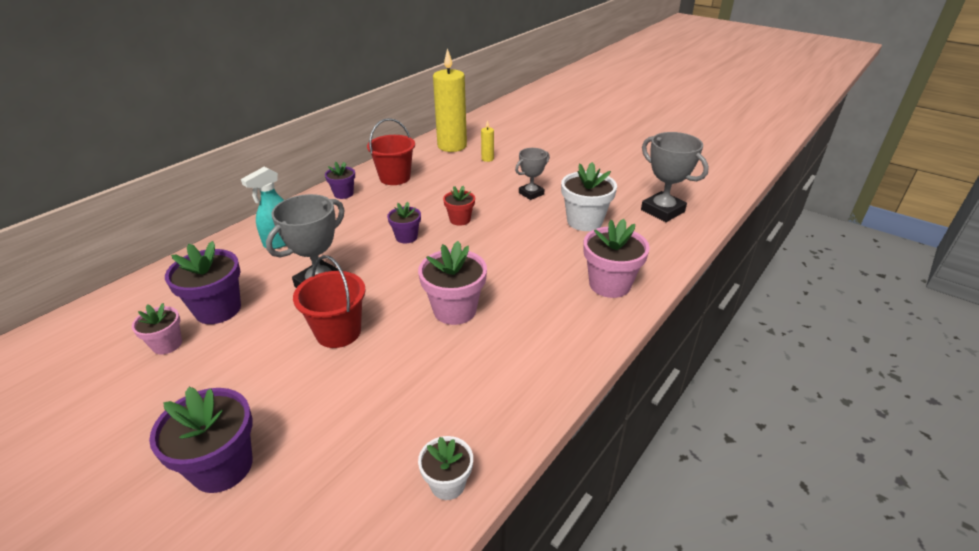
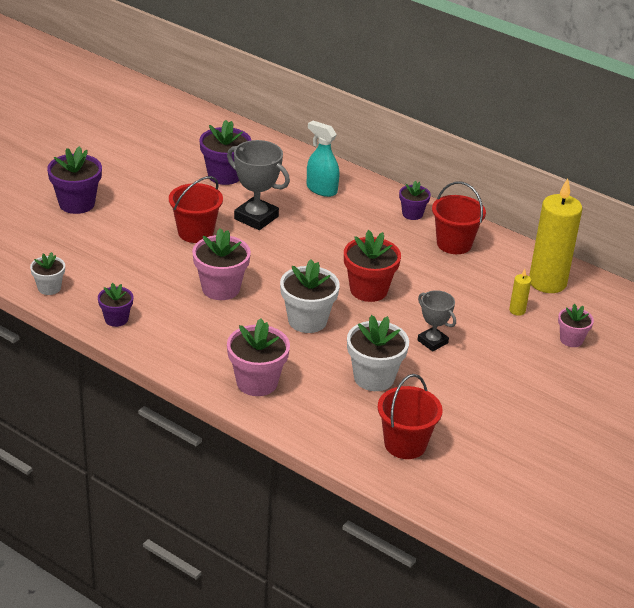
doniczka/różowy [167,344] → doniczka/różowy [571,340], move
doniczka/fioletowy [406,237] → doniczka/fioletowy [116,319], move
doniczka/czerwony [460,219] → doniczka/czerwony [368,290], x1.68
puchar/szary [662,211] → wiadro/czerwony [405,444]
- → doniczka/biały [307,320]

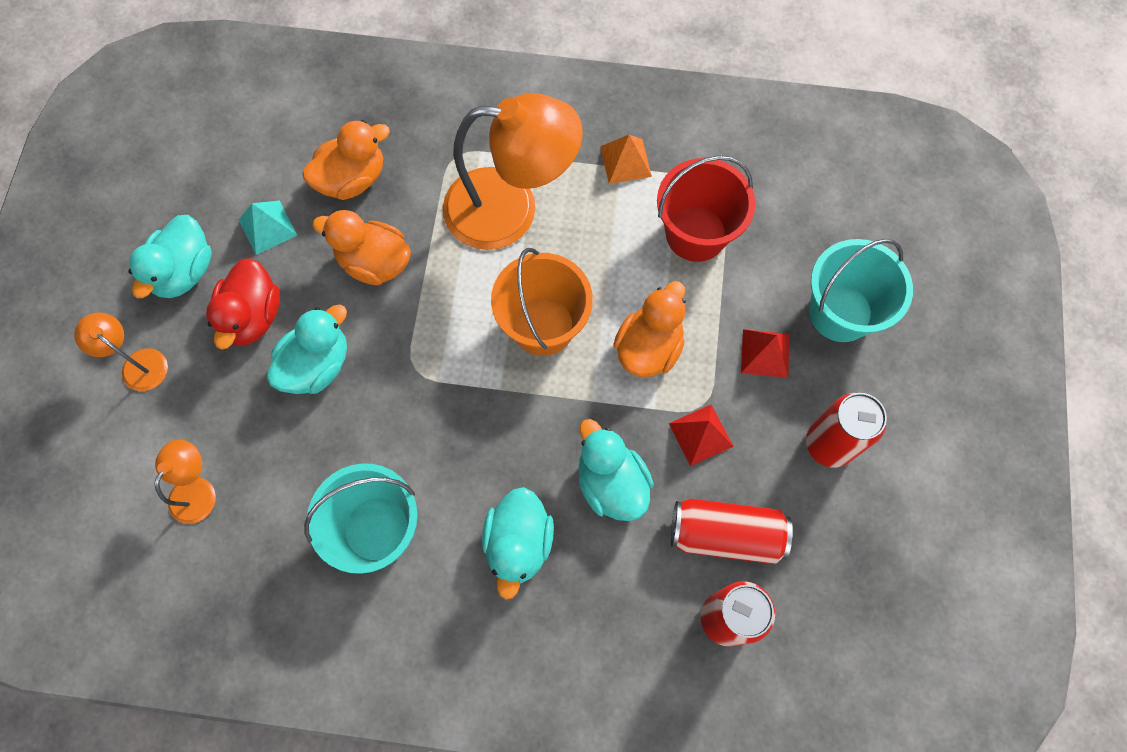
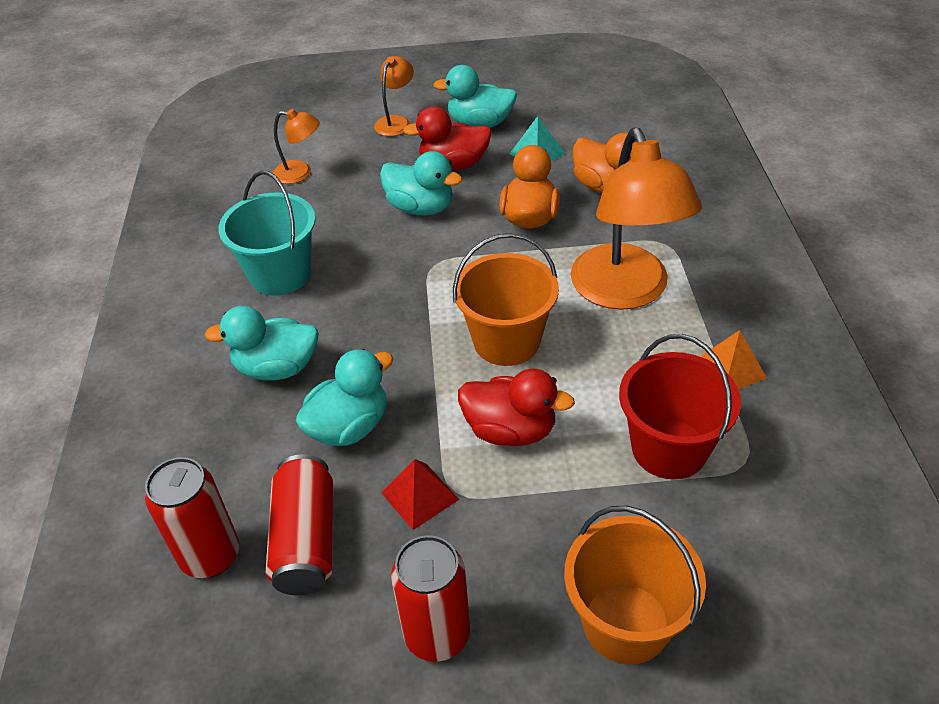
kaczka/pomarańczowy [648,347] → kaczka/czerwony [510,430]
piramida/czerwony [765,353] → -
wiadro/turkusowy [840,312] → wiadro/pomarańczowy [626,623]

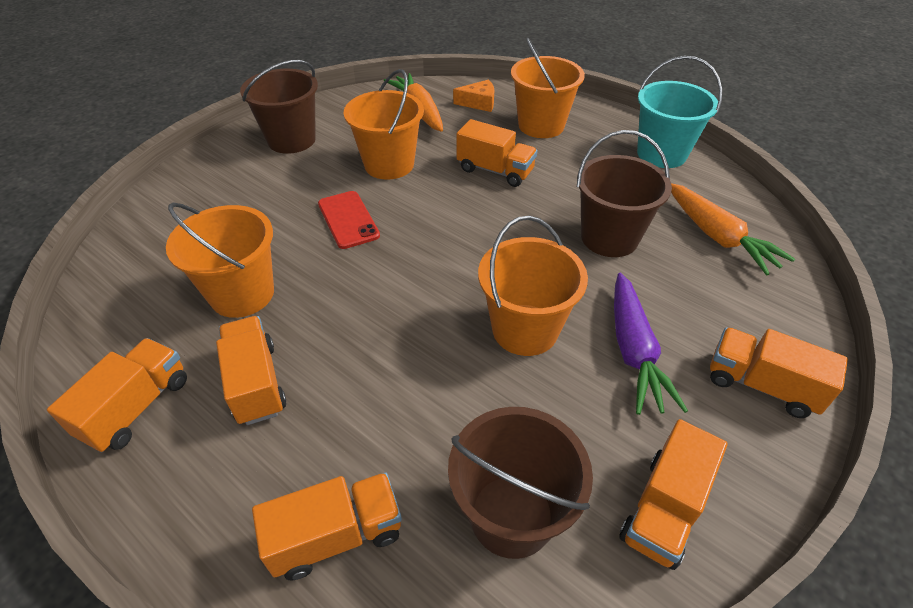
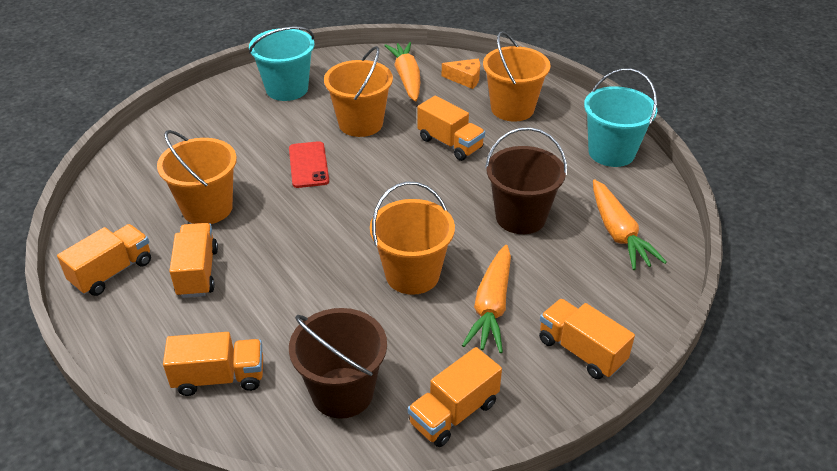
wiadro/brązowy [291,140] → wiadro/turkusowy [287,89]
marchewka/fioletowy [634,351] → marchewka/pomarańczowy [491,307]

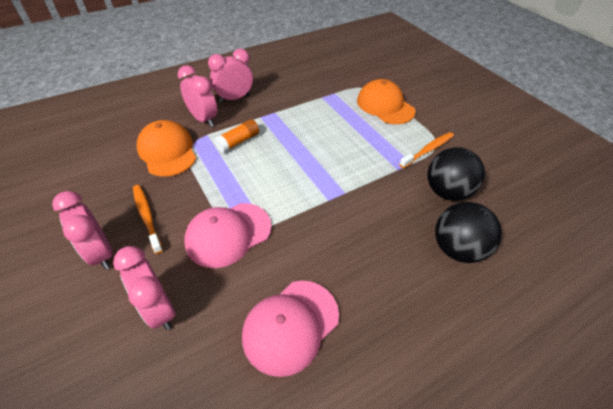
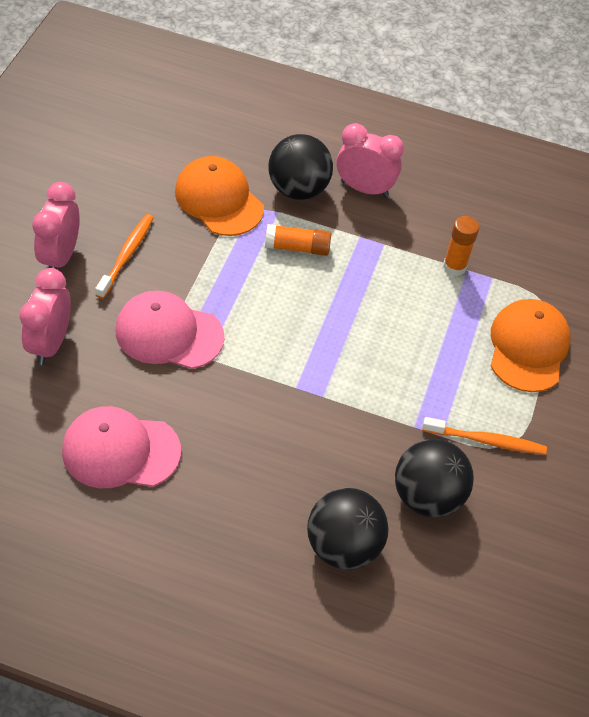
czapka/pomarańczowy [167,151] → czapka/pomarańczowy [219,200], 60 degrees counterclockwise
budzik/różowy [203,119] → piłka/czarny [298,189]
- → klej w sztyfcie/pomarańczowy [454,267]

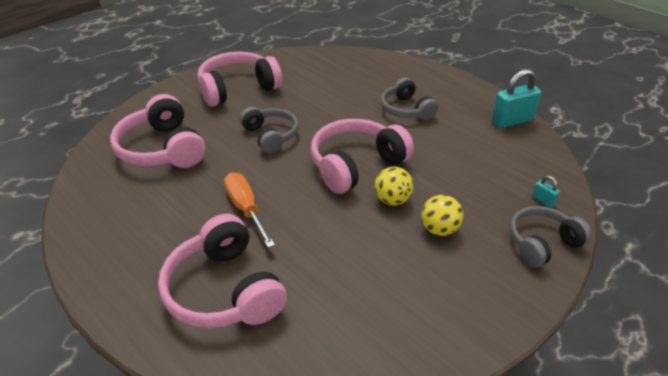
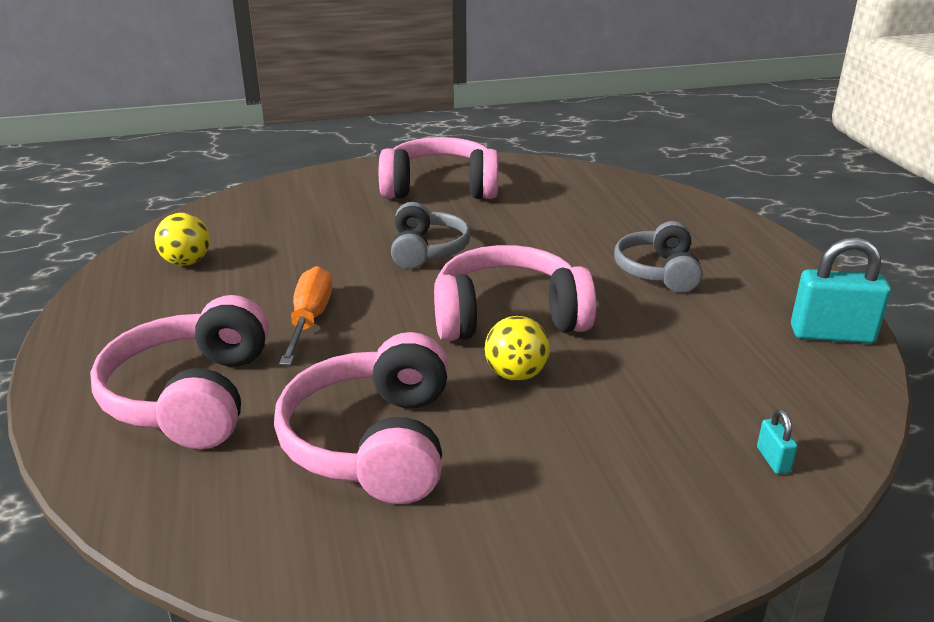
słuchawki/różowy [162,149] → słuchawki/różowy [374,442], move
piłka/żółty [439,229] → piłka/żółty [186,262], move
słuchawki/szary [542,243] → -

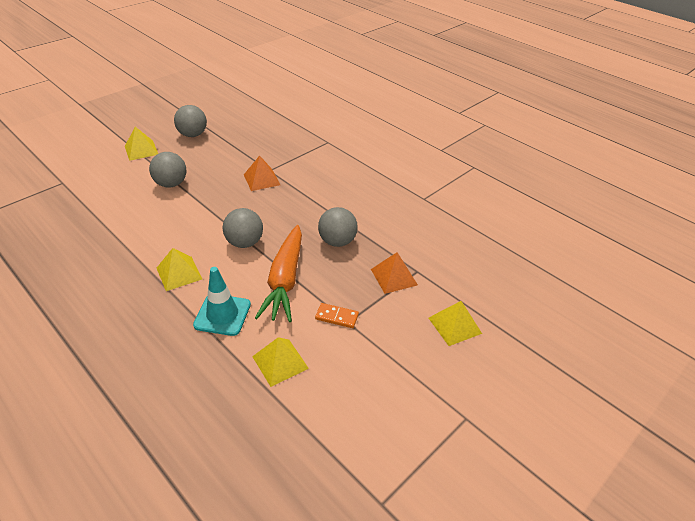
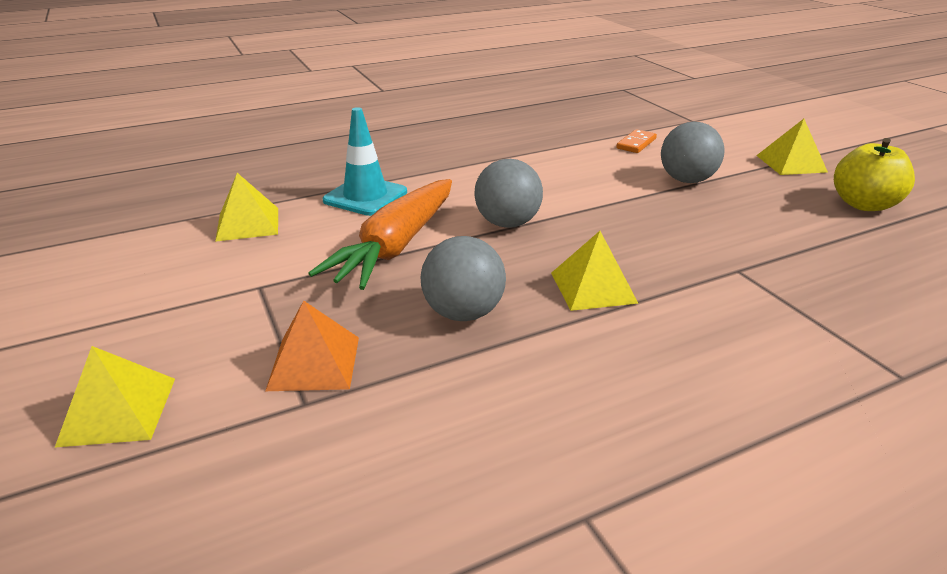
piramida/żółty [179,273] → piramida/żółty [593,287], move
piłka/szary [193,135] → jabłko/żółty [863,204]
piramida/pomarańczowy [261,179] → -
marchewka/pomarańczowy [285,280] → marchewka/pomarańczowy [396,246], 90 degrees counterclockwise
kostka domina/pomarańczowy [336,317] → kostka domina/pomarańczowy [636,143], move

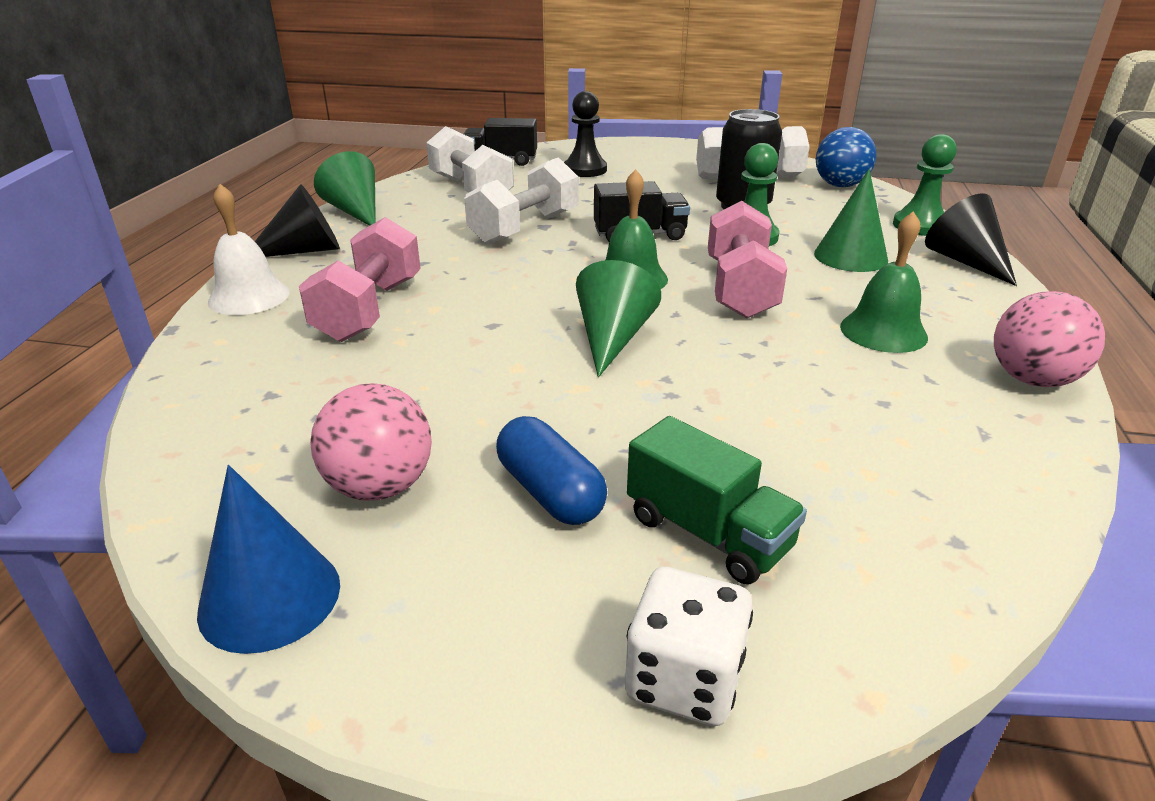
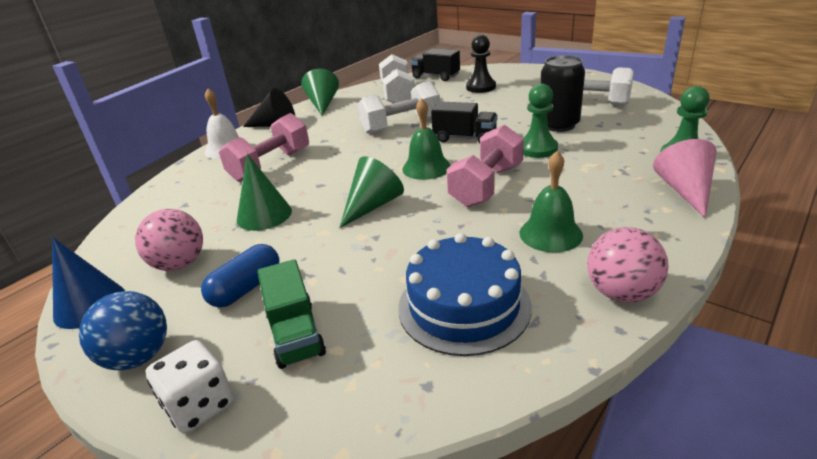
kapsułka/niebieski [550,492] → kapsułka/niebieski [246,288], 45 degrees clockwise
stożek/zielony [850,257] → stożek/zielony [264,215], move
piłka/niebieski [840,185] → piłka/niebieski [138,357], move
stożek/czarny [965,261] → stożek/różowy [685,191]
- → tort/niebieski [464,306]

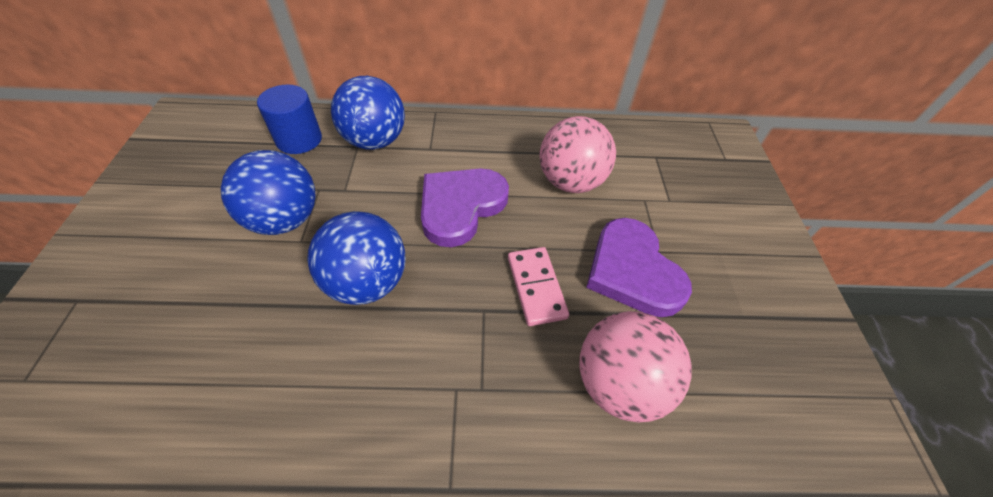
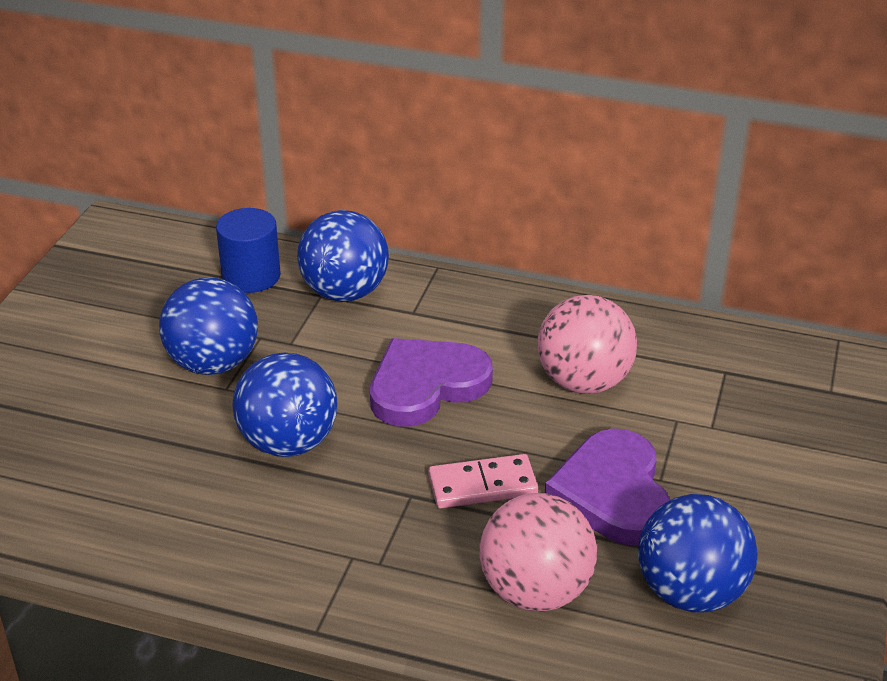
kostka domina/różowy [536,287] → kostka domina/różowy [482,485], 75 degrees clockwise
- → piłka/niebieski [691,592]

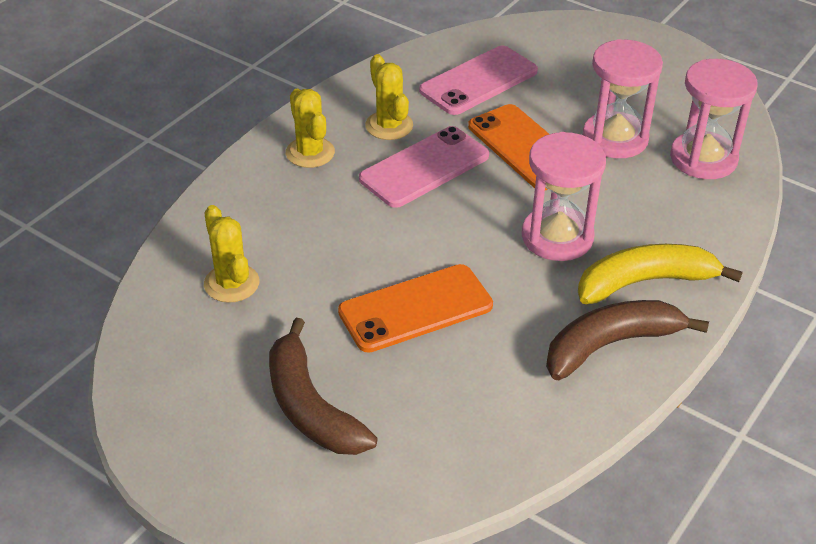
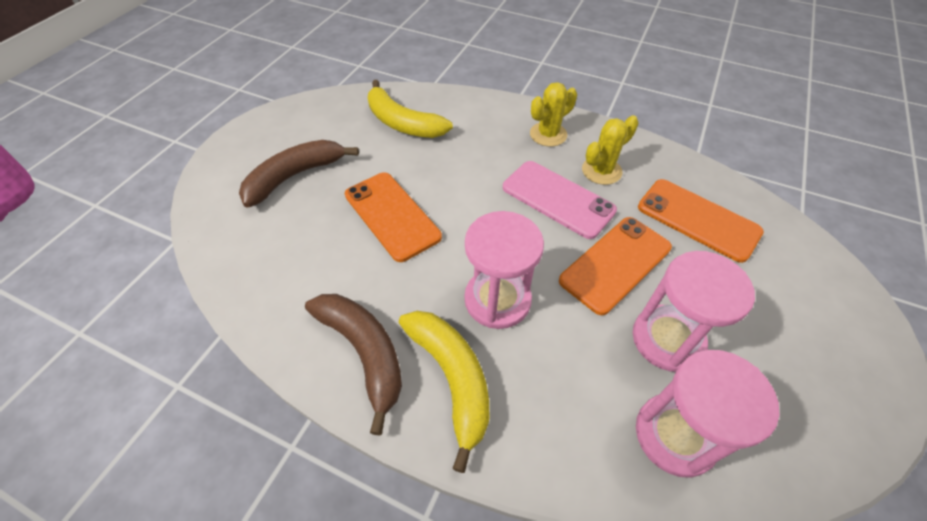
kaktus/żółty [231,283] → banan/żółty [402,123]
telefon/różowy [478,81] → telefon/pomarańczowy [698,219]

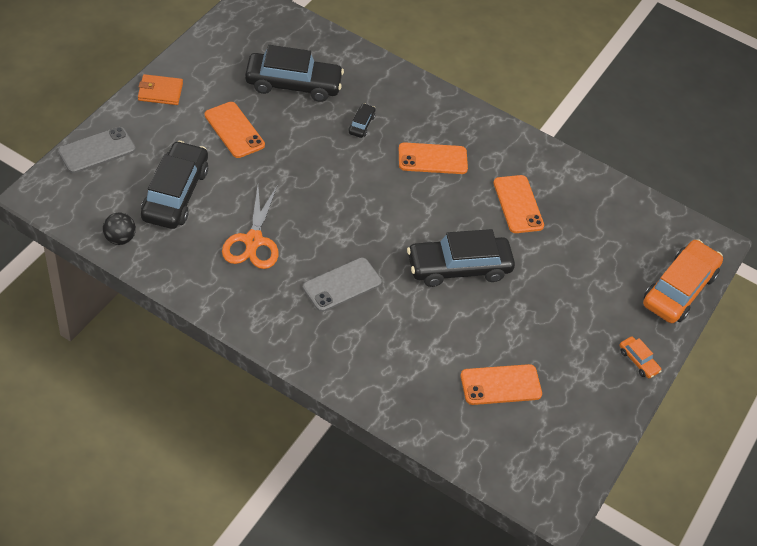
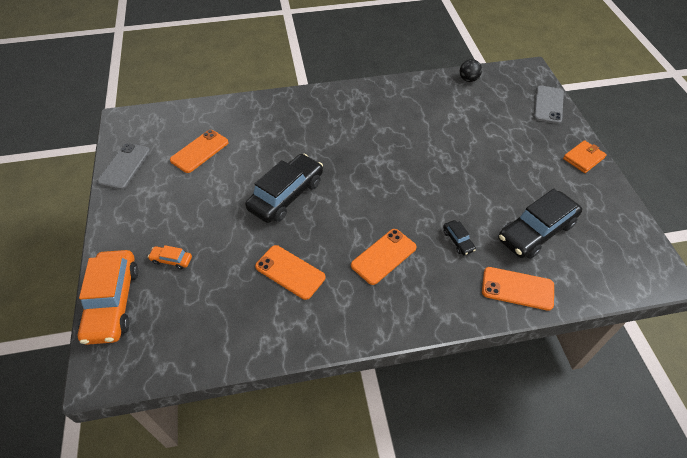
samochód/czarny [175,194] → -
telefon/pomarańczowy [234,130] → telefon/pomarańczowy [517,288], move
nożyczki/pomarańczowy [253,241] → -
telefon/szary [342,285] → telefon/szary [124,166], move
samochód/pomarańczowy [638,361] → samochód/pomarańczowy [171,260], move

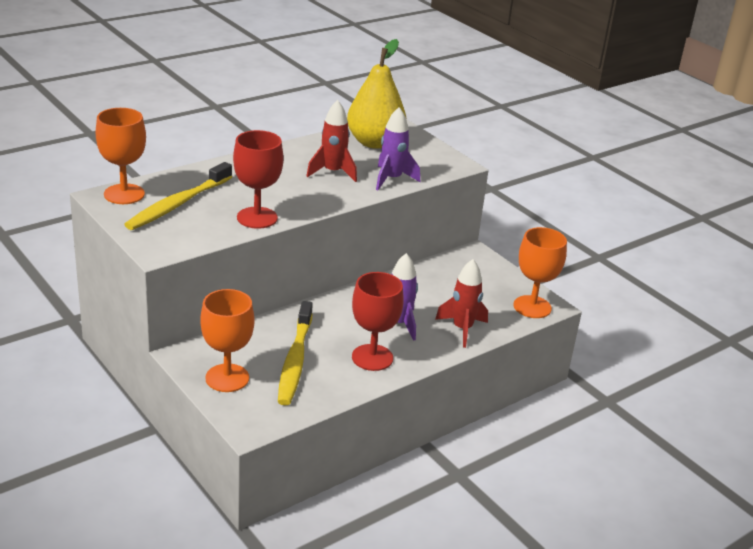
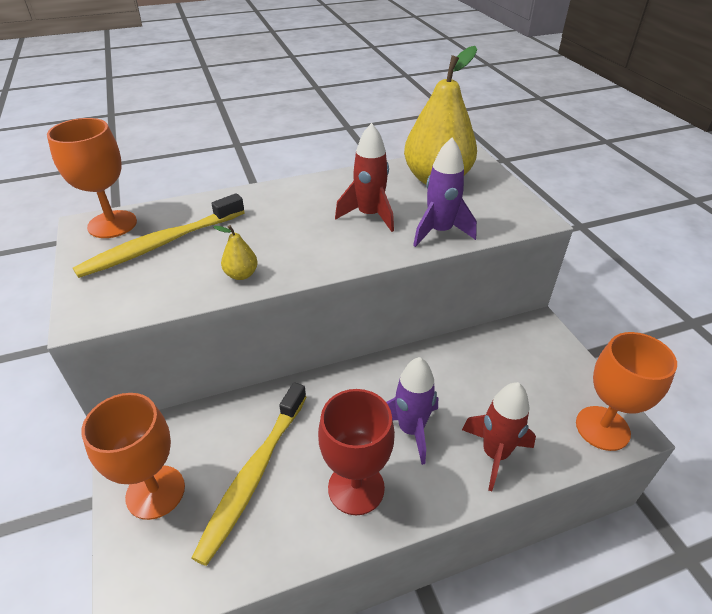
kielich/czerwony [257,218] → gruszka/żółty [241,274]

